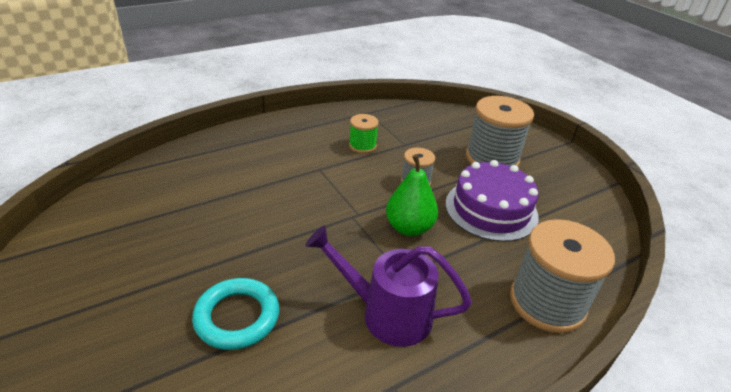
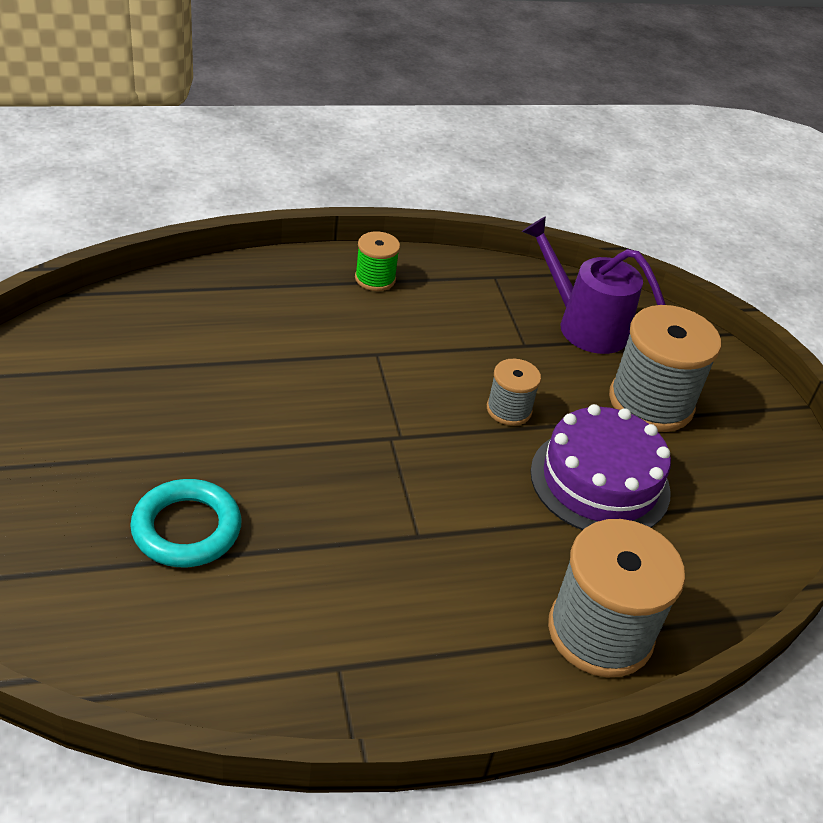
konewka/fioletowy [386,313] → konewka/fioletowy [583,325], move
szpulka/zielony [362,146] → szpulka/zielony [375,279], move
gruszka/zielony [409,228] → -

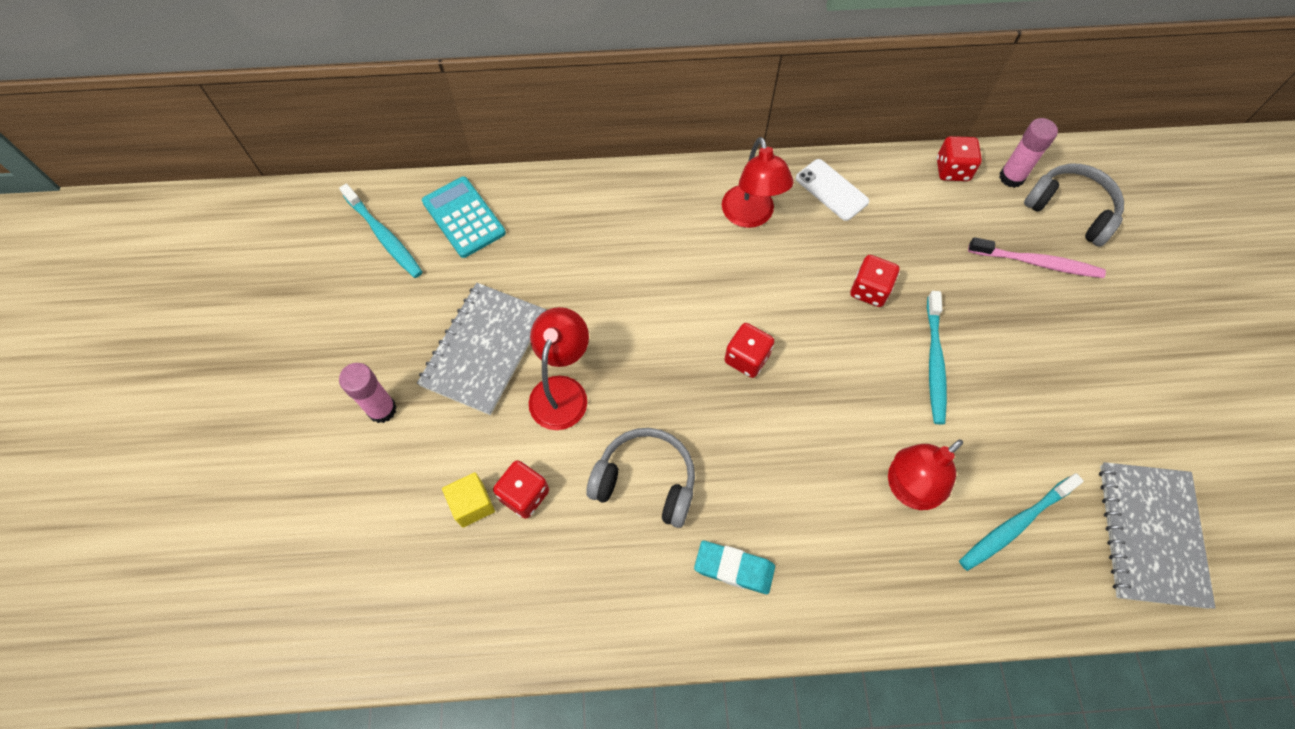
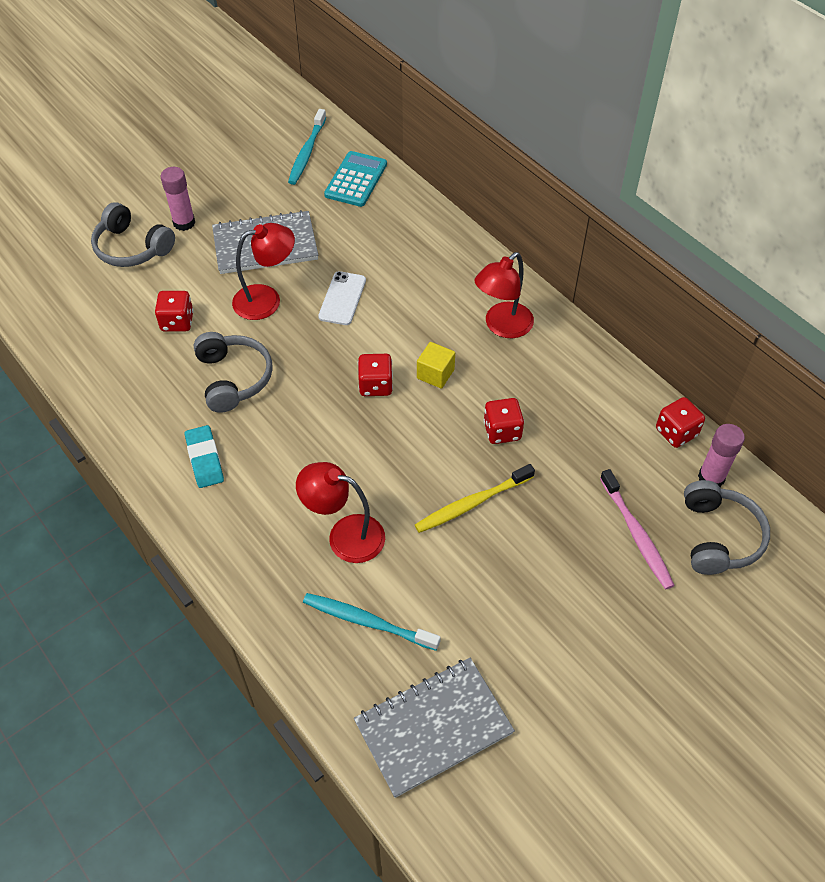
sześcian/żółty [472,504] → sześcian/żółty [435,374], move
telefon/biały [831,190] → telefon/biały [342,298], move
szczoteczka do zębów/turkusowy [934,363] → szczoteczka do zębów/żółty [471,504]
- → słuchawki/szary [132,248]

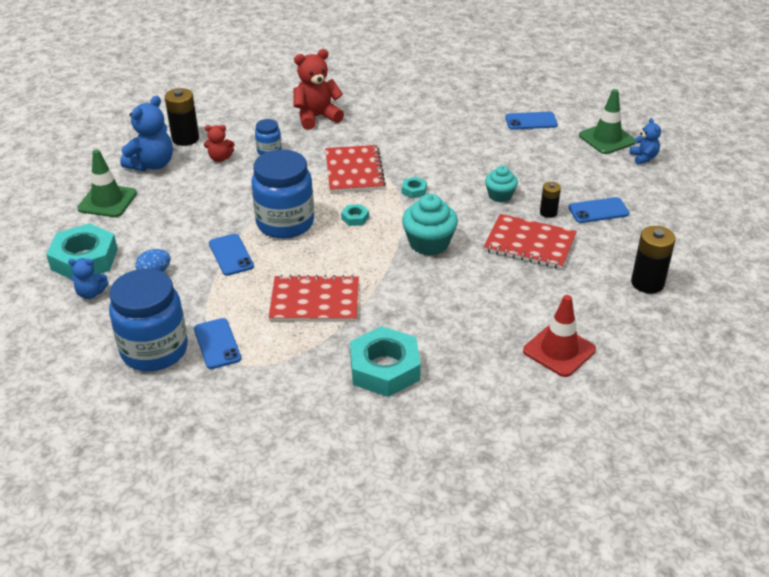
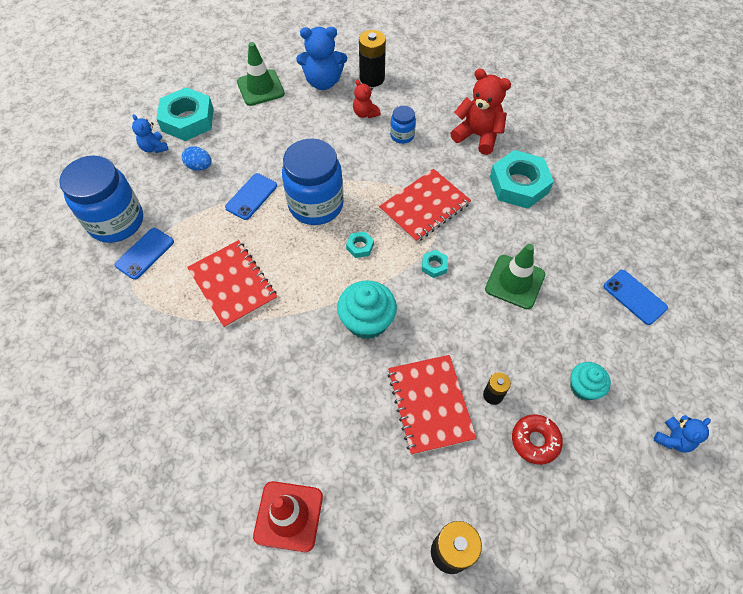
nakrętka/turkusowy [384,368] → nakrętka/turkusowy [519,184], move
muffinka/turkusowy [500,195] → muffinka/turkusowy [583,387], move
telefon/niebieski [598,211] → donut/czerwony [535,441]
pachołek/zielony [607,139] → pachołek/zielony [515,282], move

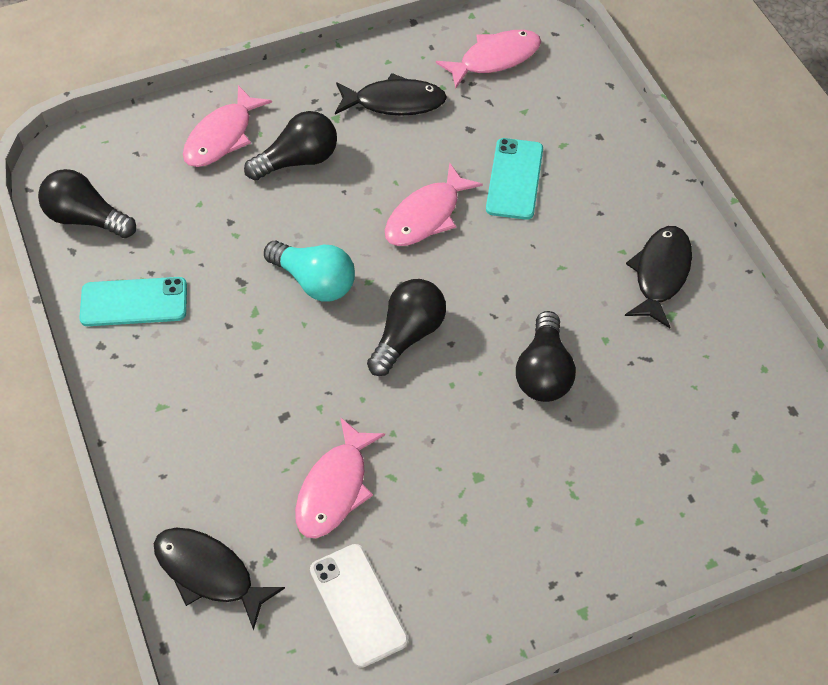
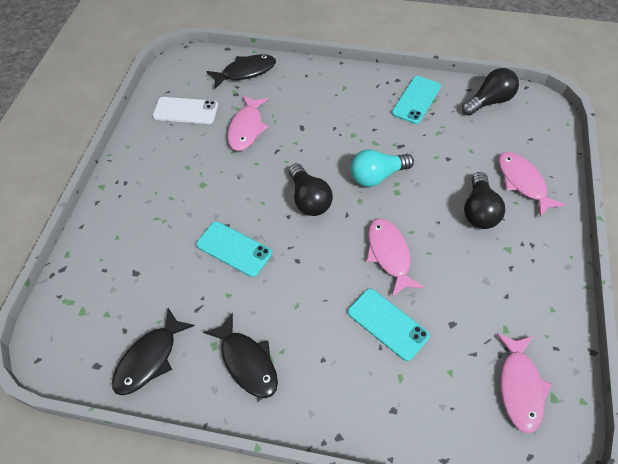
ryba/różowy [335,488] → ryba/różowy [247,128], 135 degrees counterclockwise
ryba/czarny [394,102] → ryba/czarny [150,358], move
żarówka/czarny [544,372] → telefon/turkusowy [234,249]

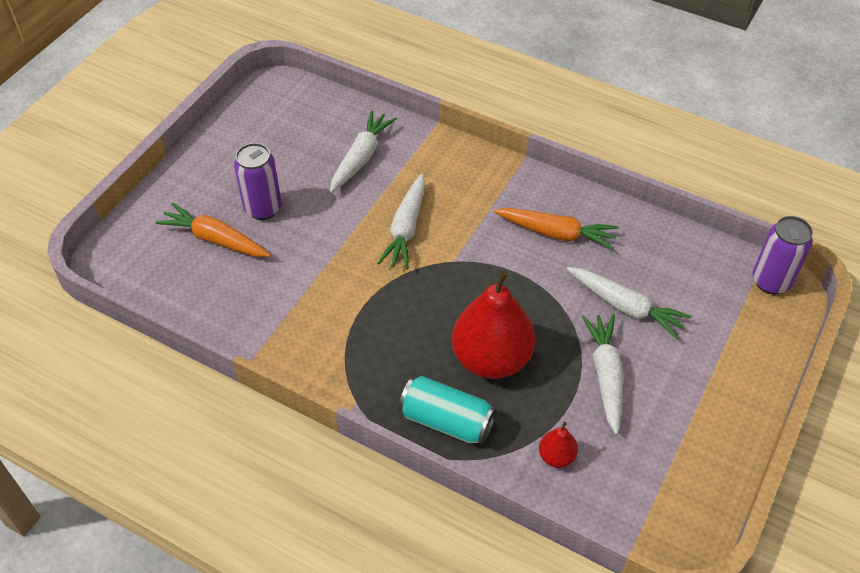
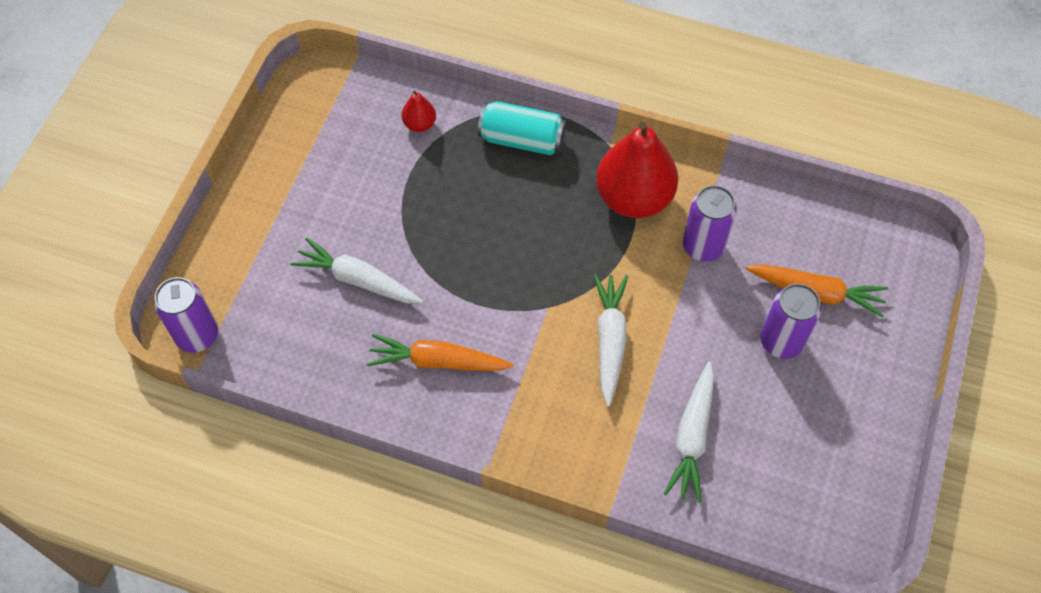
gruszka/czerwony [491,359] → gruszka/czerwony [634,198], move
marchewka/biały [606,375] → -
- → puszka/fioletowy [703,246]

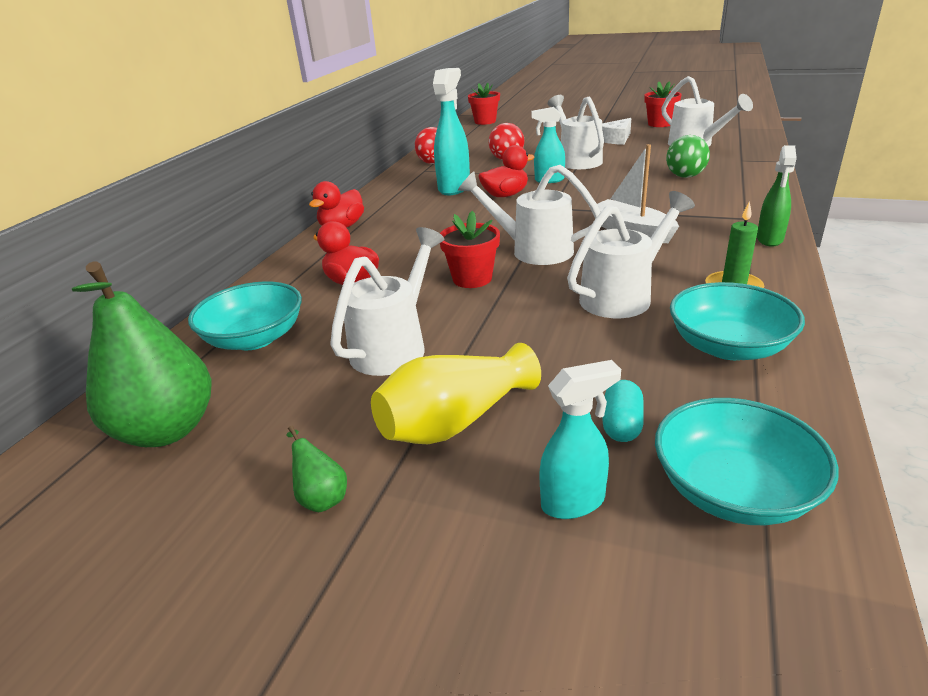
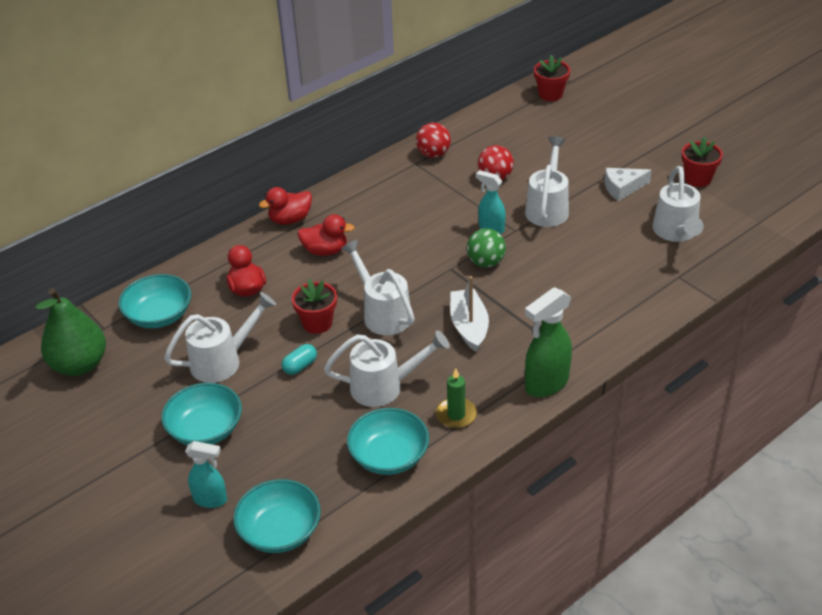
gruszka/zielony [321,497] → -
wazon/żółty [455,421] → miska/turkusowy [205,429]
spryskiwacz/turkusowy [454,188] → -
kaczka/czerwony [505,195] → kaczka/czerwony [325,251], move
kapsułka/turkusowy [622,425] → kapsułka/turkusowy [300,366], move
piłka/zielony [685,176] → piłka/zielony [486,262], move
spryskiwacz/zielony [769,240] → spryskiwacz/zielony [546,384], x1.59

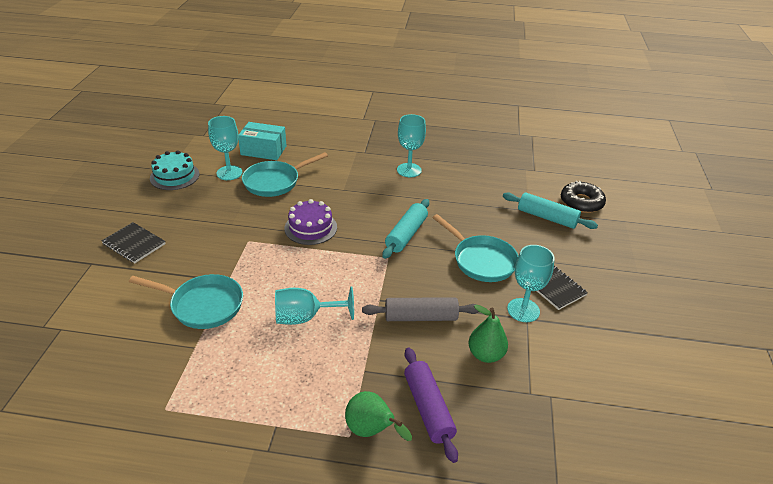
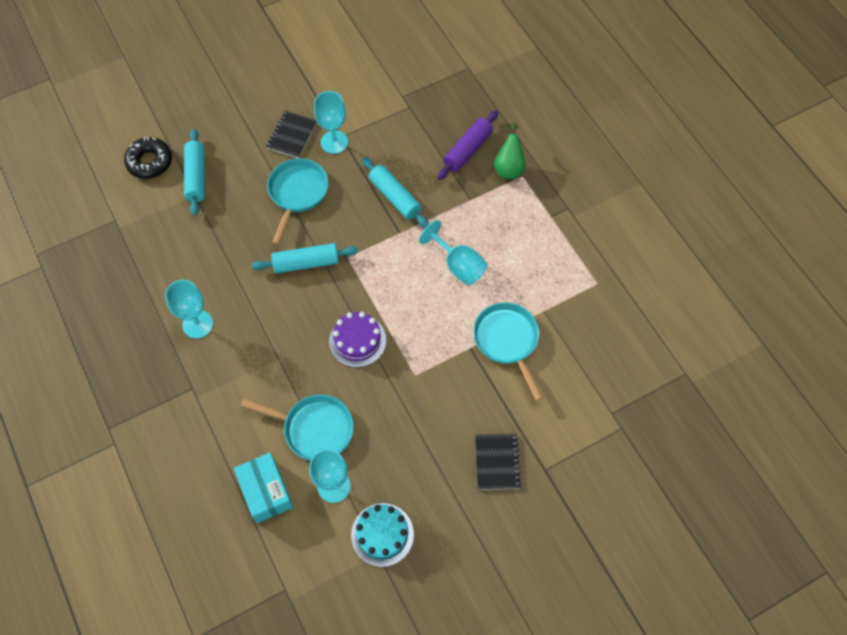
wałek do ciasta/szary [421,317] → wałek do ciasta/turkusowy [395,197]
gruszka/zielony [485,354] → -

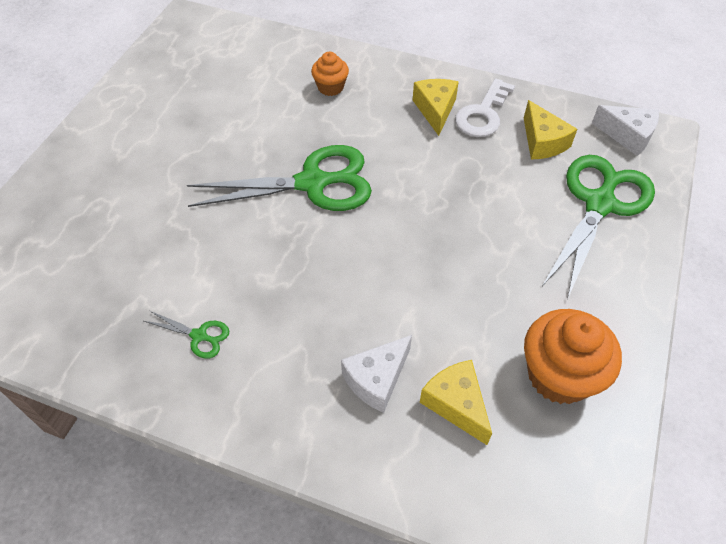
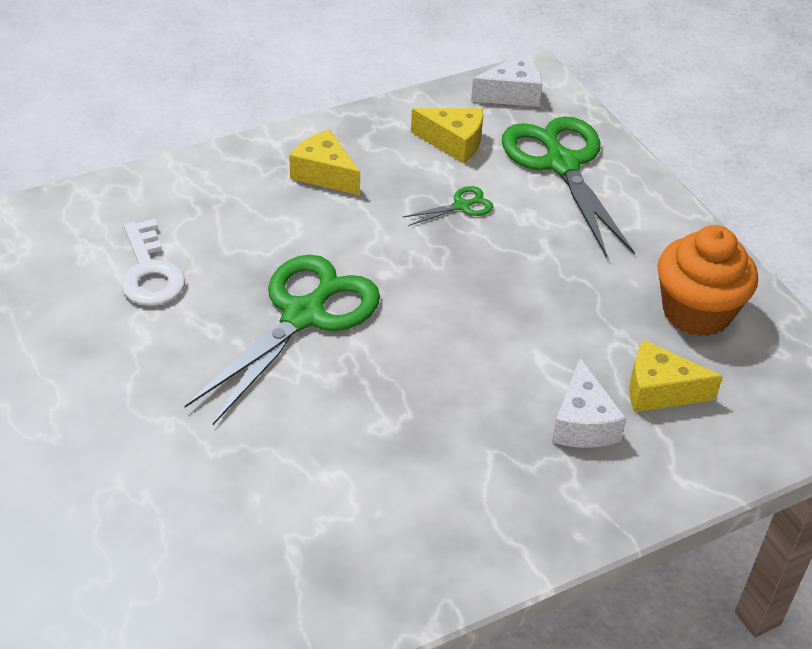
nożyczki/zielony [199,336] → nożyczki/zielony [461,206], move
muffinka/pomarańczowy [330,87] → -
klucz/biały [483,114] → klucz/biały [150,272], move

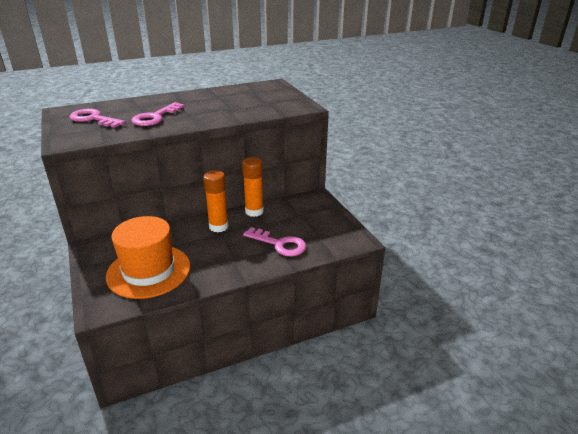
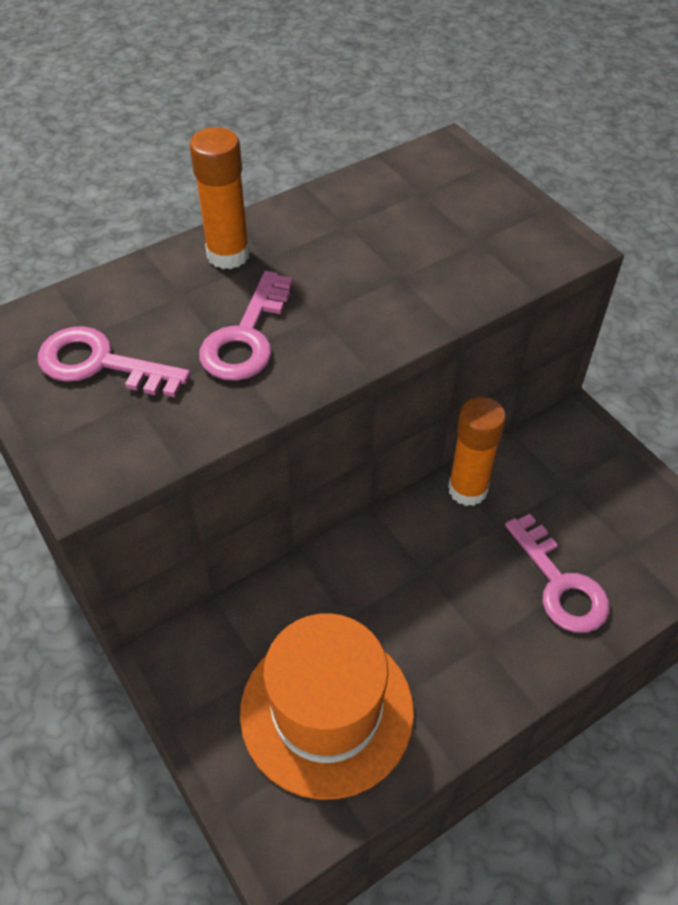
klej w sztyfcie/pomarańczowy [218,227] → klej w sztyfcie/pomarańczowy [228,255], move
klucz/różowy [280,244] → klucz/różowy [560,584], 45 degrees clockwise

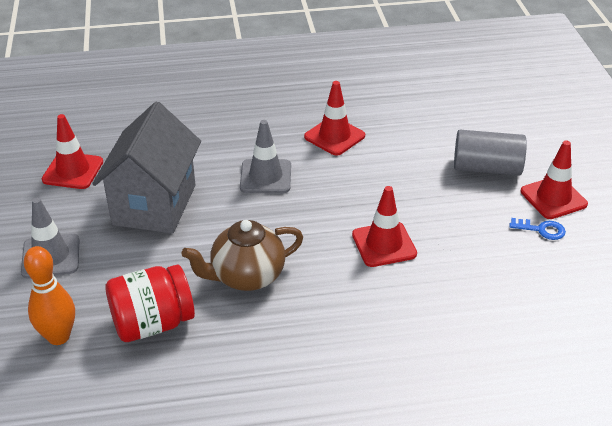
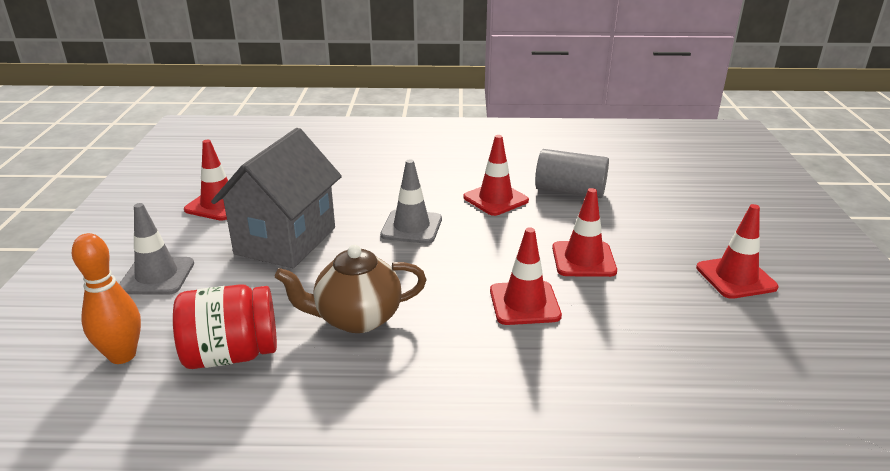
walec/szary [486,168] → walec/szary [570,191], move
klucz/niebieski [541,230] → -
- → pachołek/czerwony [583,259]

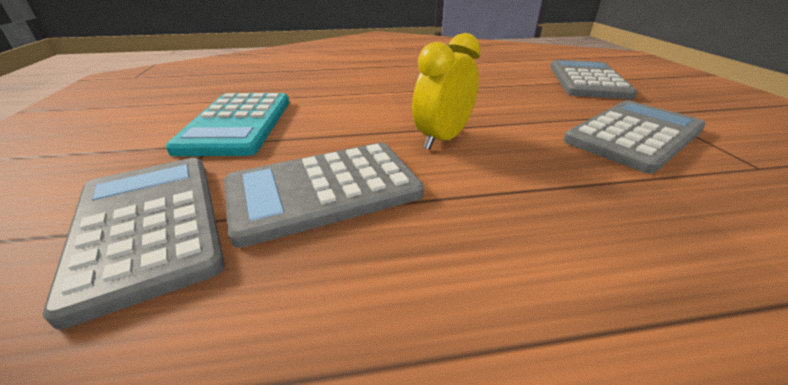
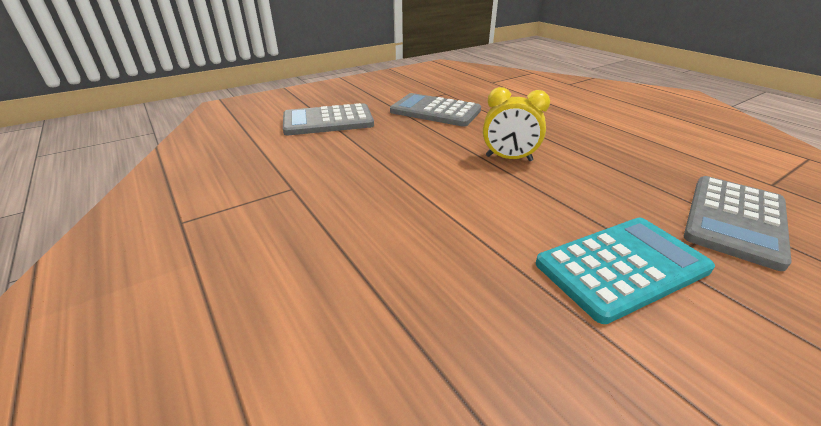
kalkulator/szary [324,190] → -

